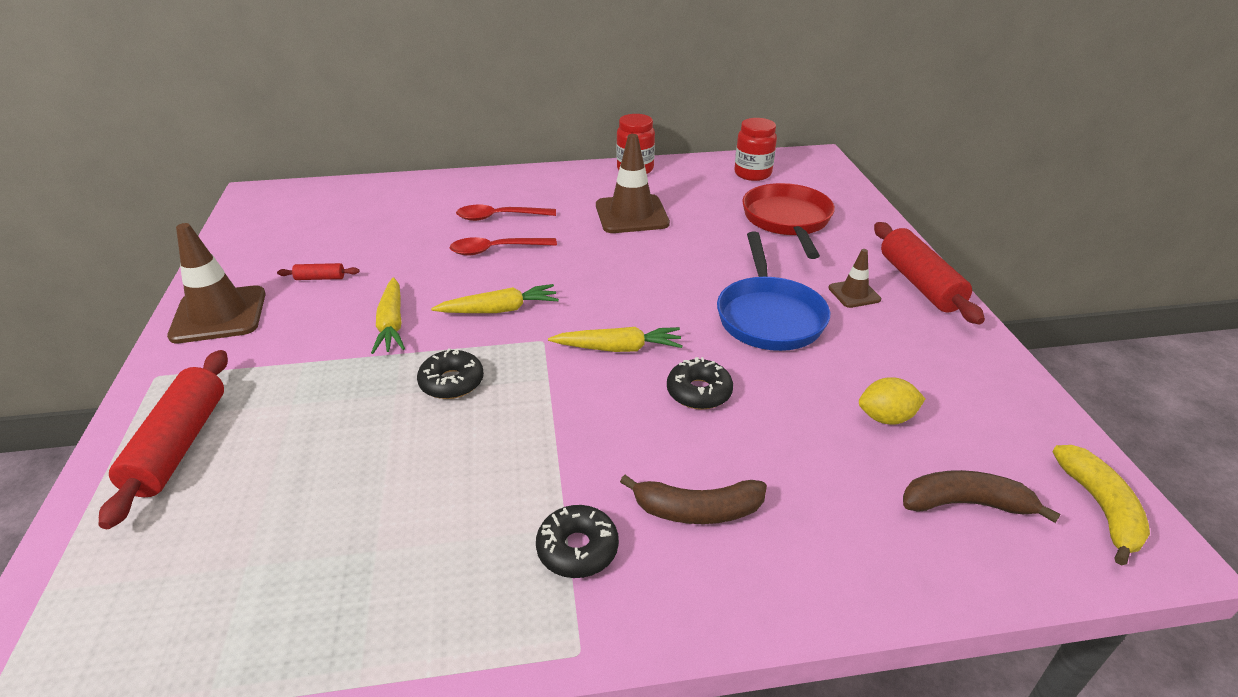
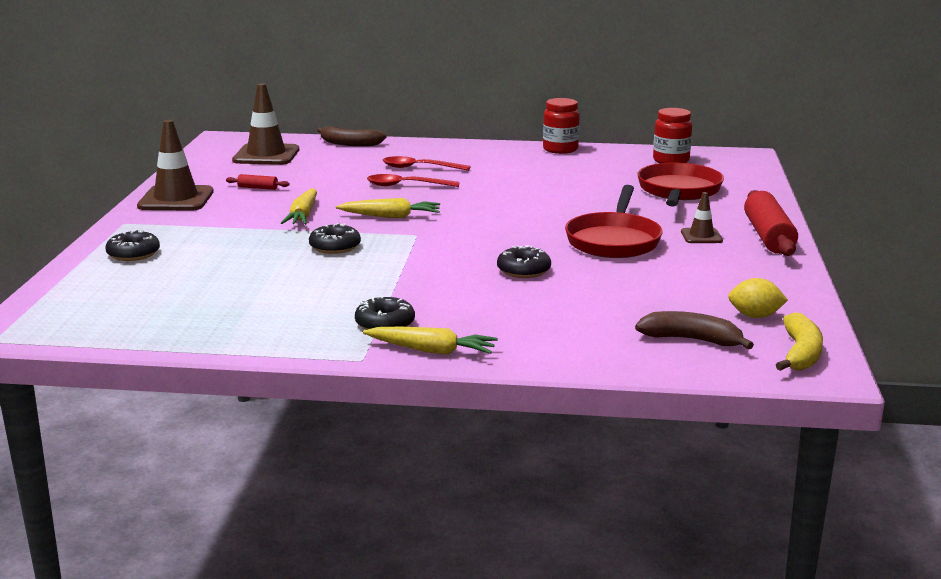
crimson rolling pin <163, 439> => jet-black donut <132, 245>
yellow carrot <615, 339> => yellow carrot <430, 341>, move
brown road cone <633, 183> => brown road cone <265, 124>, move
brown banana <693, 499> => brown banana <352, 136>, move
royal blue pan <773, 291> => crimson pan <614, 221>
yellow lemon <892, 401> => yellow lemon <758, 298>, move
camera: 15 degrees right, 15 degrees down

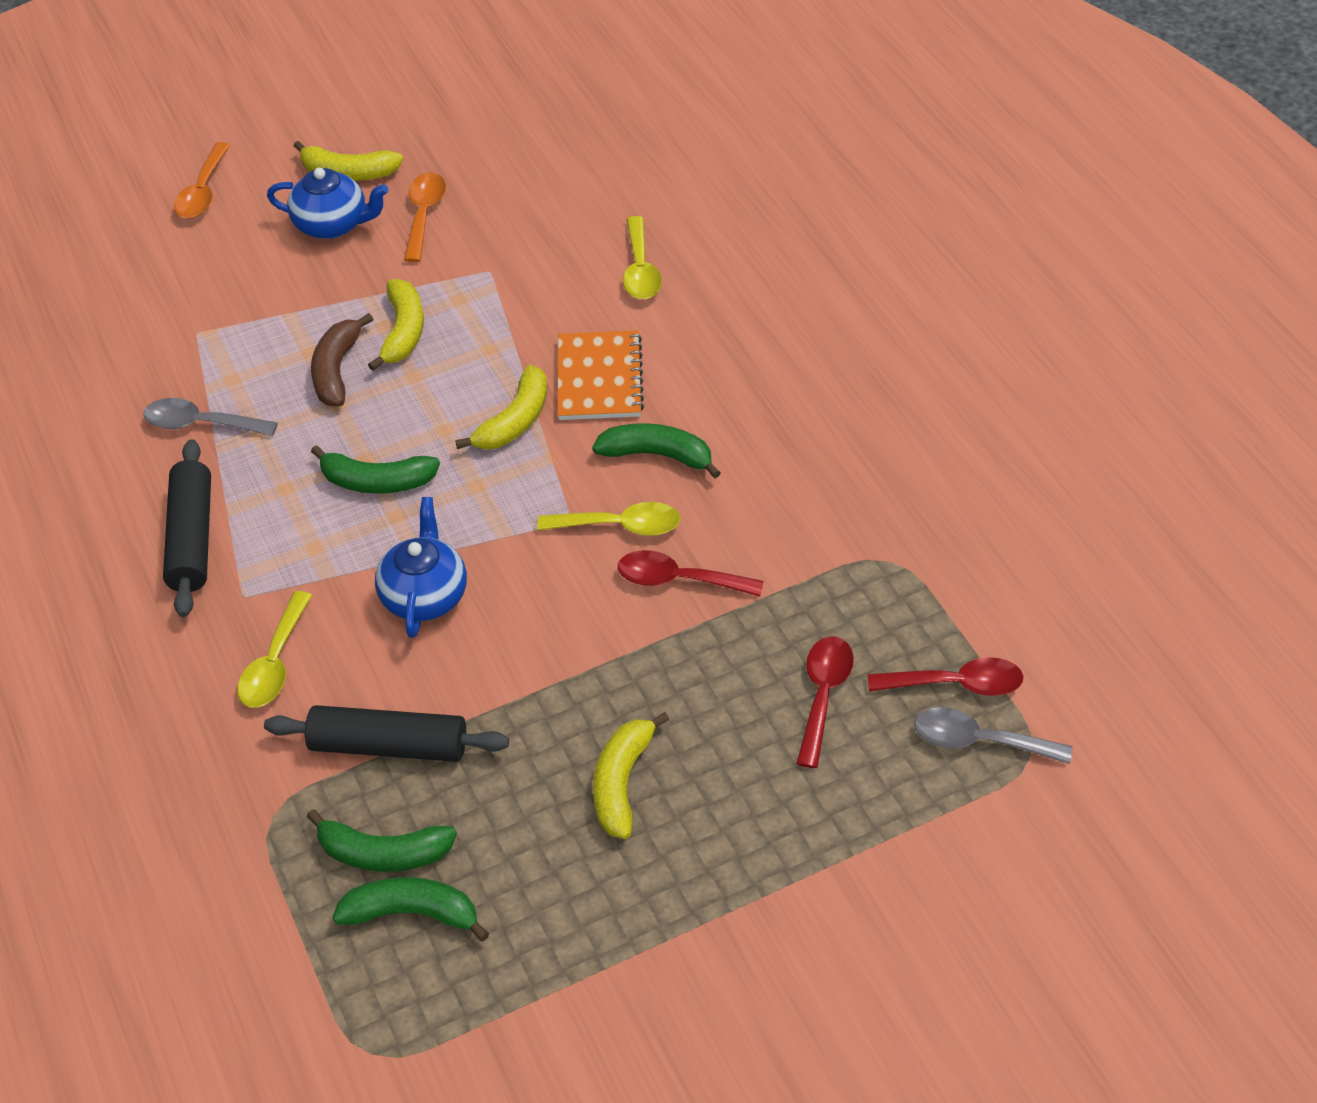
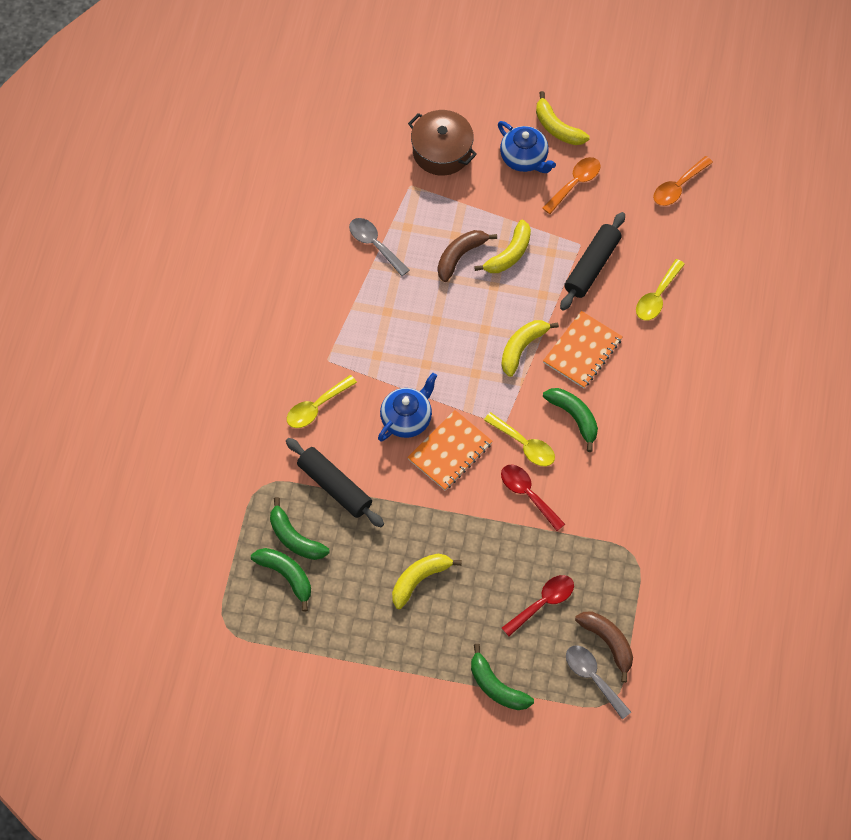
jet-black rolling pin <187, 528> => jet-black rolling pin <592, 261>, move
orange-coloured teaspoon <202, 180> => orange-coloured teaspoon <683, 181>, move
green banana <375, 470> => green banana <502, 677>, move
yellow banana <501, 407> => yellow banana <530, 348>, 150 degrees clockwise
crimson teaspoon <946, 676> => brown banana <604, 647>
nothing => orange-coloured notebook <450, 450>
nothing => brown pot <442, 143>
camera: 35 degrees right, 15 degrees up

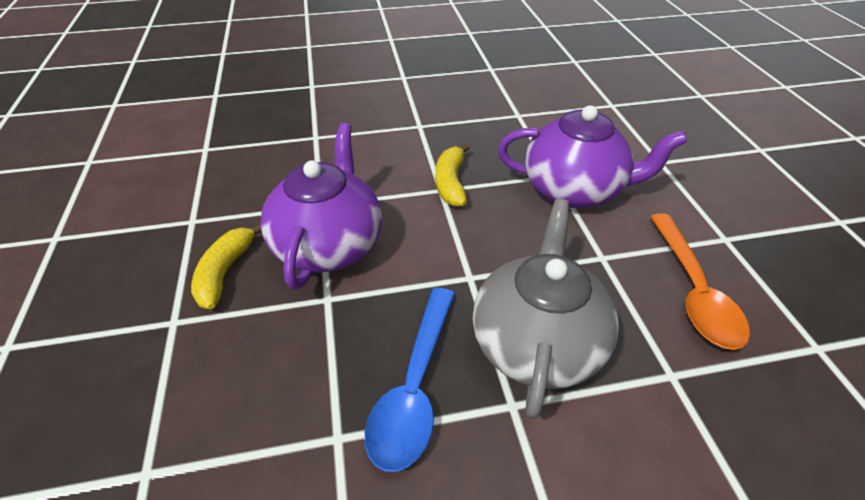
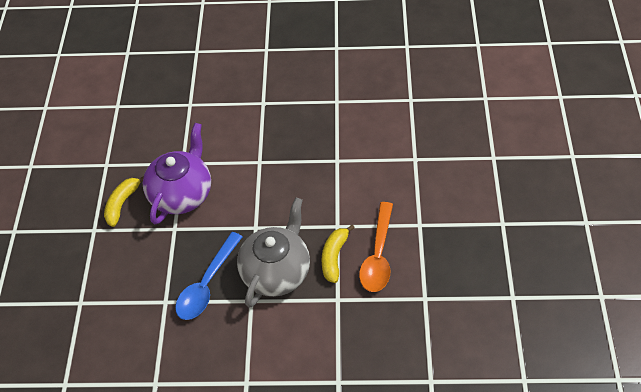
yellow banana <452, 175> => yellow banana <338, 254>, move
violet china teapot <593, 156> => nothing
camera: 15 degrees right, 10 degrees up

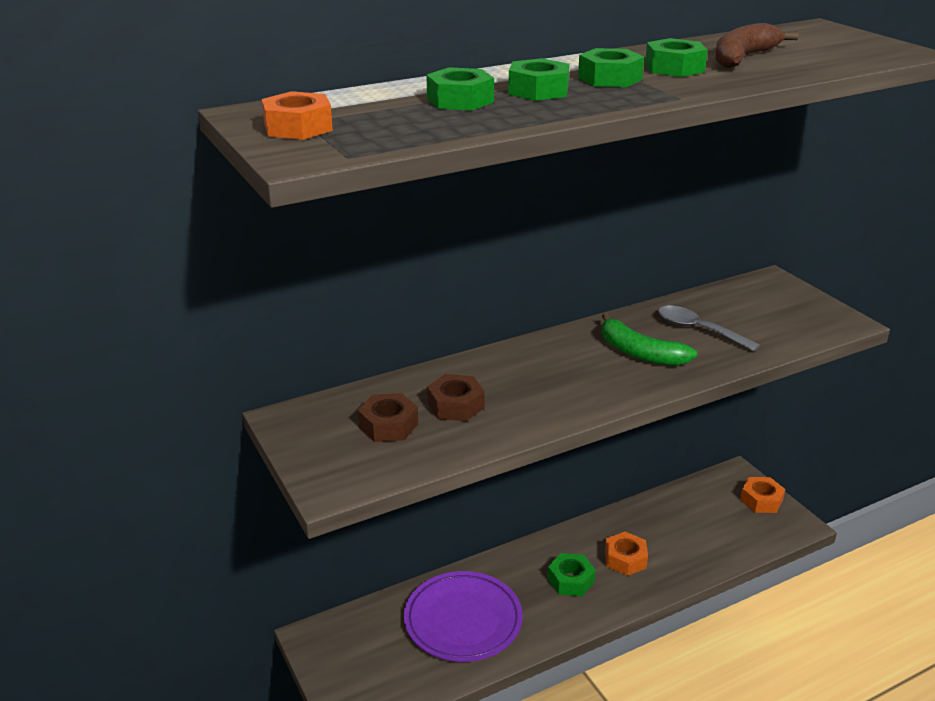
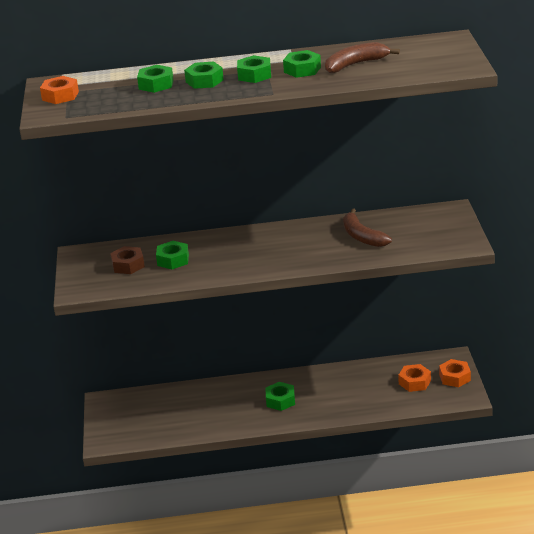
violet plate <463, 616> => nothing
brown hexagon nut <456, 397> => green hexagon nut <172, 255>
green banana <650, 339> => nothing
orange-coloured hexagon nut <626, 554> => orange-coloured hexagon nut <414, 378>, move
grey teaspoon <709, 328> => brown banana <367, 228>
camera: 25 degrees right, 0 degrees up

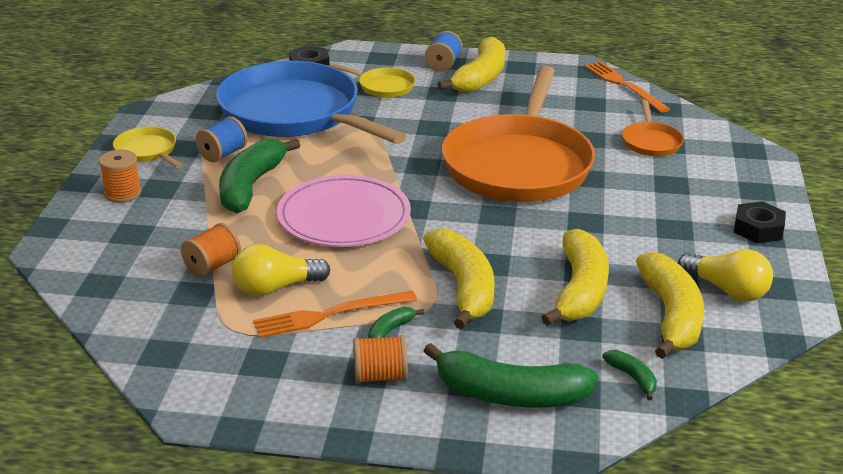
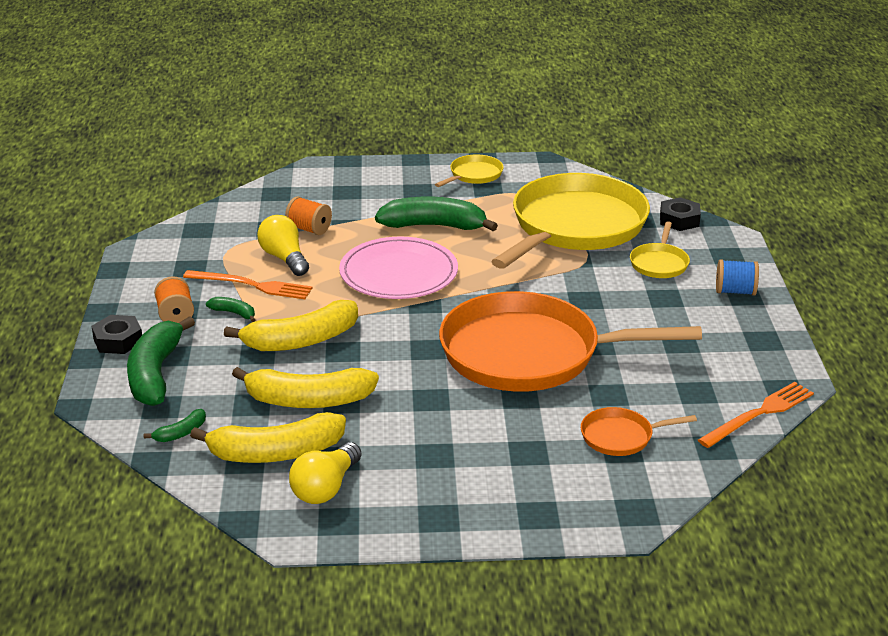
orange-coloured spool <120, 176> => nothing
royal blue spool <222, 139> => nothing
royal blue pan <311, 102> => yellow pan <570, 221>
orange-coloured dinner fork <335, 314> => orange-coloured dinner fork <248, 284>, 135 degrees clockwise
yellow banana <471, 64> => nothing
jet-black hexagon nut <760, 222> => jet-black hexagon nut <116, 334>, move
camera: 80 degrees right, 0 degrees up

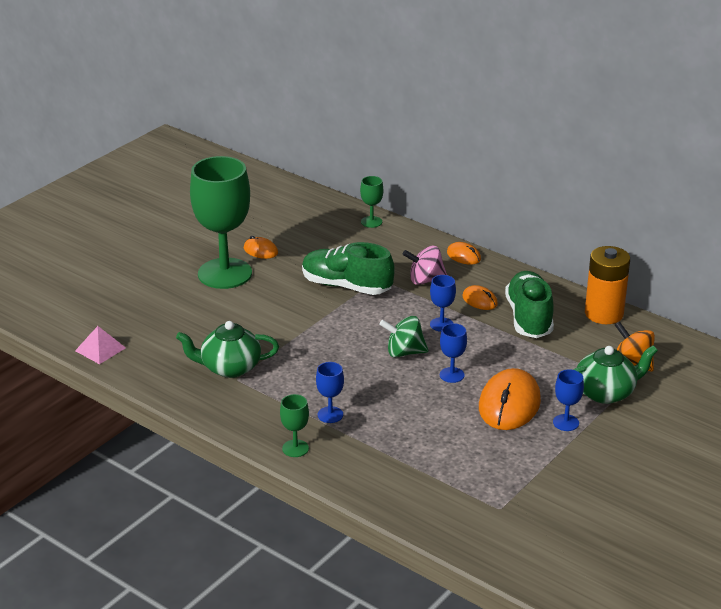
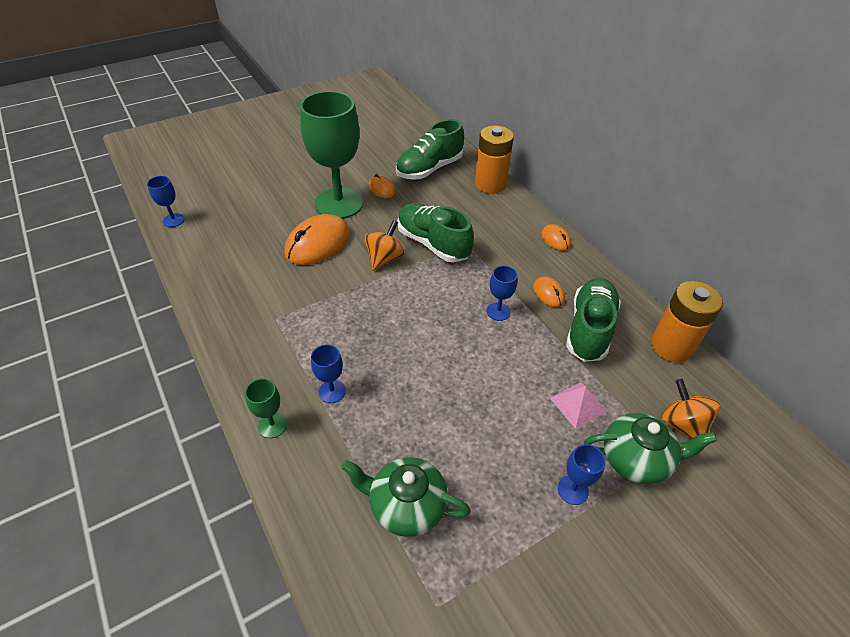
pink pyramid shape <100, 345> => pink pyramid shape <578, 405>, move
green china teapot <227, 349> => green china teapot <406, 497>, move
green goblet <371, 202> => orange-coloured AA battery <494, 159>
green toy top <403, 337> => nothing
pink toy top <425, 265> => nothing
royal blue goblet <453, 353> => royal blue goblet <166, 201>, move
orange-coloured mouse <510, 399> => orange-coloured mouse <317, 239>, move
nothing => orange-coloured toy top <384, 245>
nothing => green sneaker <430, 149>
camera: 20 degrees right, 15 degrees up

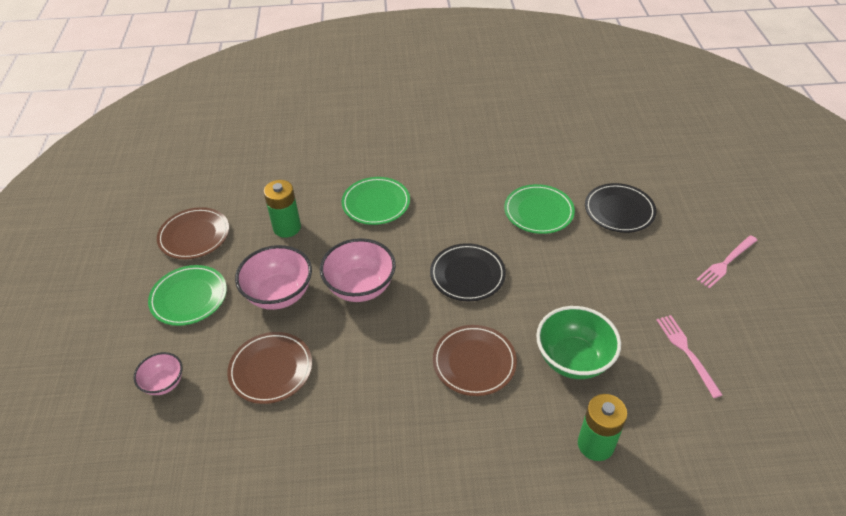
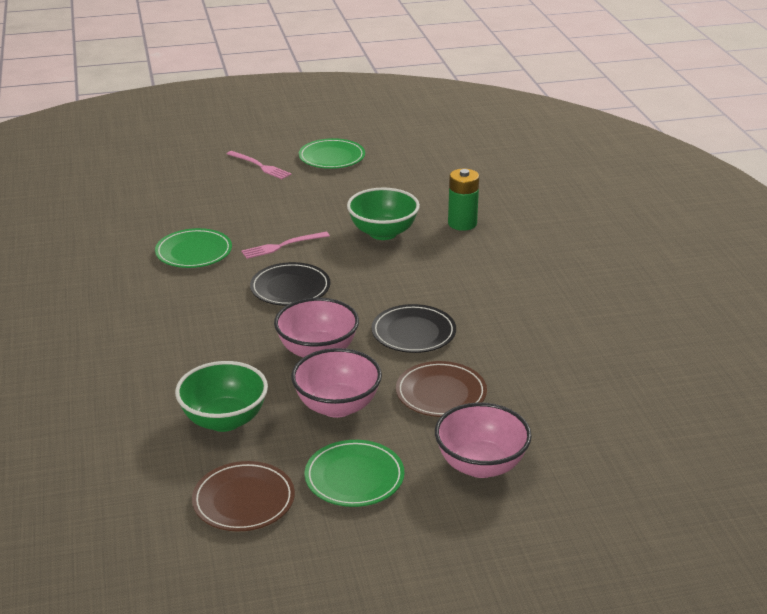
pink deep dish <157, 373> => pink deep dish <483, 440>, x1.74
green AA battery <282, 209> => green deep dish <221, 396>
green plate <376, 201> => green plate <332, 153>, move
brown plate <475, 360> => nothing
jet-black plate <620, 208> => jet-black plate <413, 328>, move
pink dinner fork <690, 356> => pink dinner fork <285, 245>, move
camera: 100 degrees left, 15 degrees down

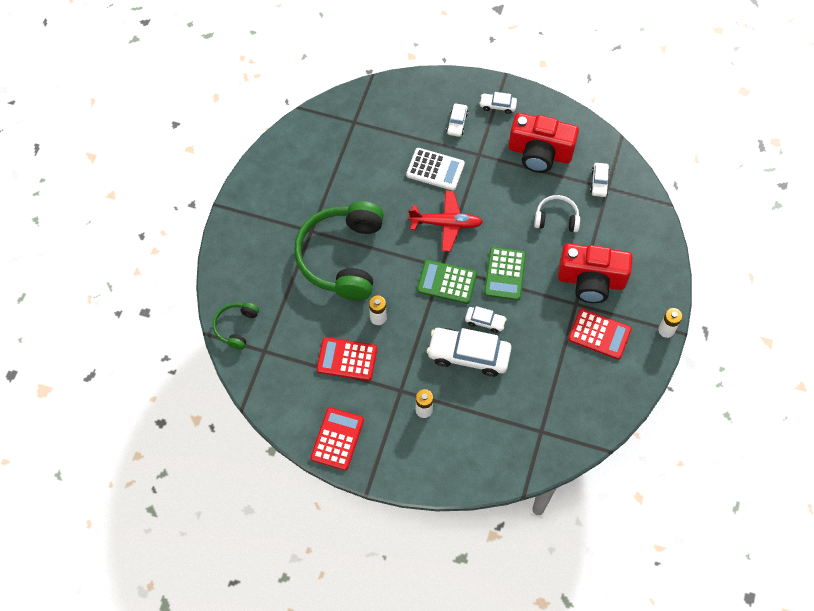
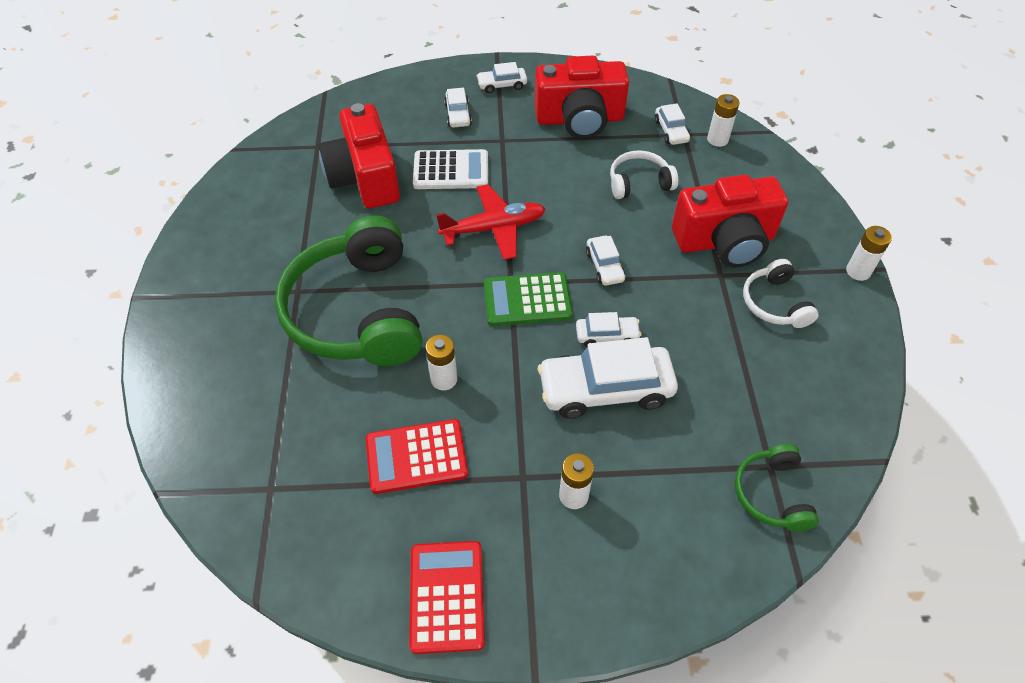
green headphones <236, 326> => green headphones <777, 488>, move
green calculator <505, 273> => snow-white car <605, 261>
crimson calculator <600, 334> => snow-white headphones <780, 293>
nothing => crimson compact camera <359, 155>
nothing => snow-white AA battery <723, 120>
camera: 20 degrees left, 10 degrees down

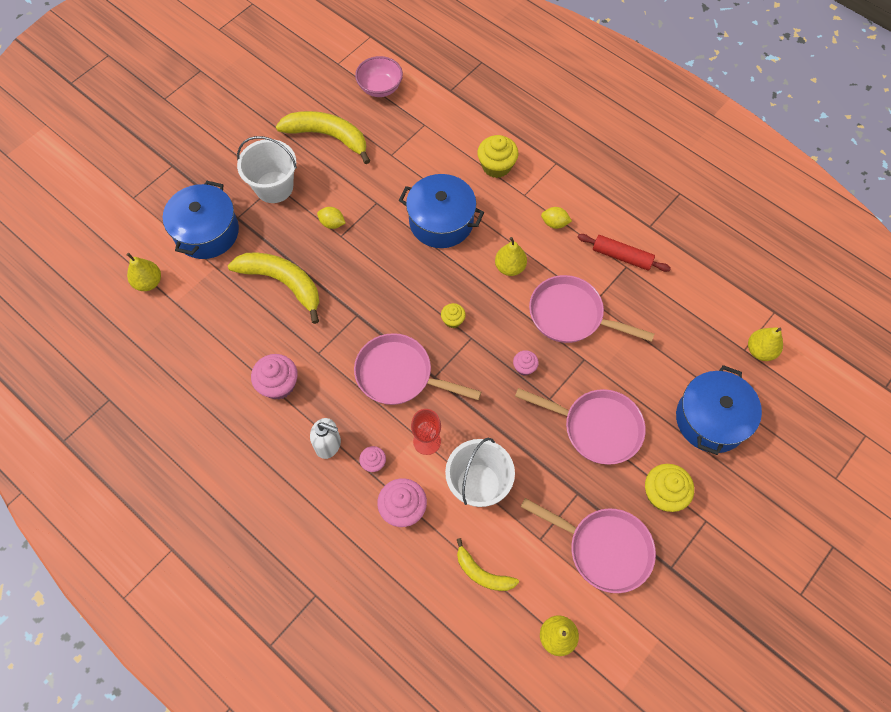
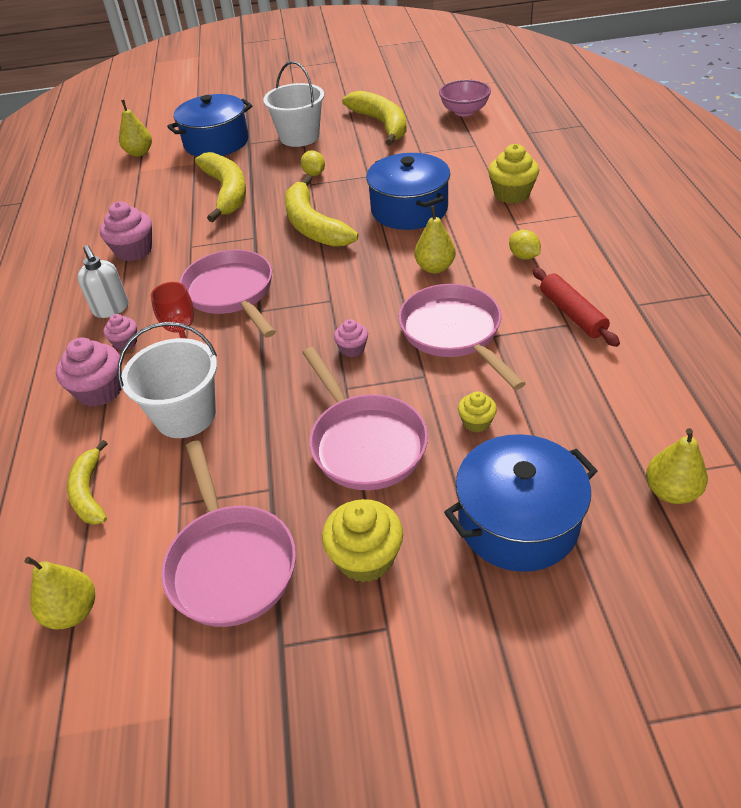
yellow muffin <453, 315> => yellow muffin <477, 411>, move
nothing => yellow banana <321, 211>
camera: 45 degrees right, 20 degrees down

